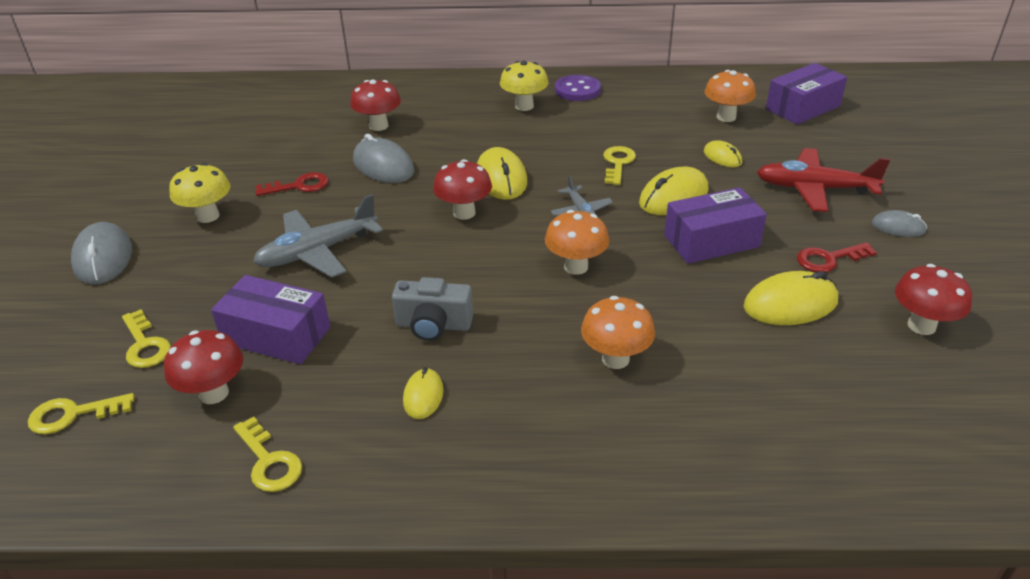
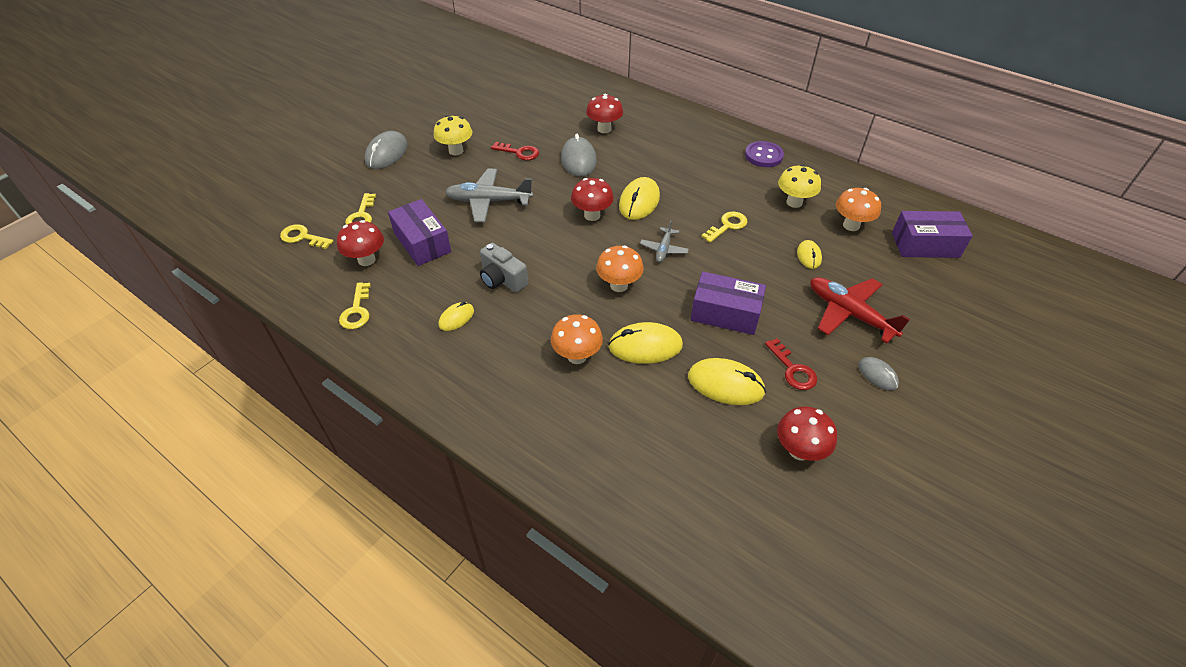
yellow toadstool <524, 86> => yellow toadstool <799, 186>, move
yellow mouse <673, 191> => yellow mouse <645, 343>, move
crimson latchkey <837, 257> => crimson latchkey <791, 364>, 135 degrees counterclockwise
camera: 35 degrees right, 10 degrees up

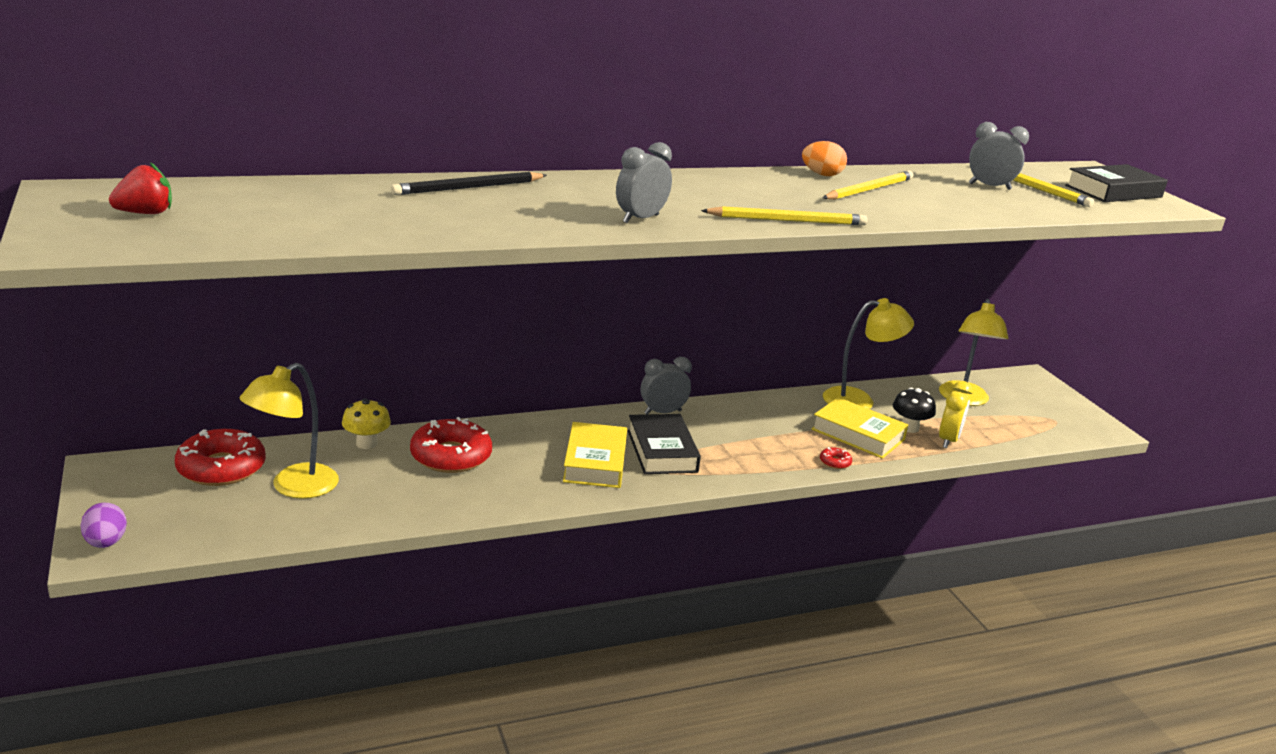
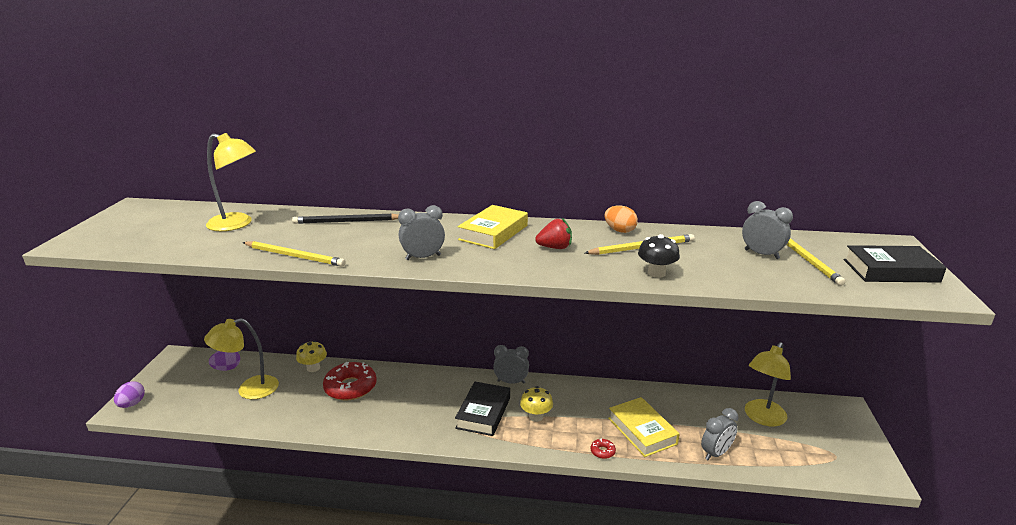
crimson toy strawberry <140, 188> => crimson toy strawberry <553, 233>, move
crimson donut <220, 457> => violet egg shape <224, 361>
yellow hardcover <595, 455> => yellow hardcover <493, 227>, move
yellow lead pencil <784, 215> => yellow lead pencil <294, 254>, move
yellow reading lamp <868, 353> => yellow reading lamp <231, 182>, move
jet-black toadstool <914, 410> => jet-black toadstool <659, 256>, move
yellow bedside clock <956, 414> => grey bedside clock <719, 434>
nothing => yellow toadstool <536, 404>
camera: 30 degrees right, 0 degrees up

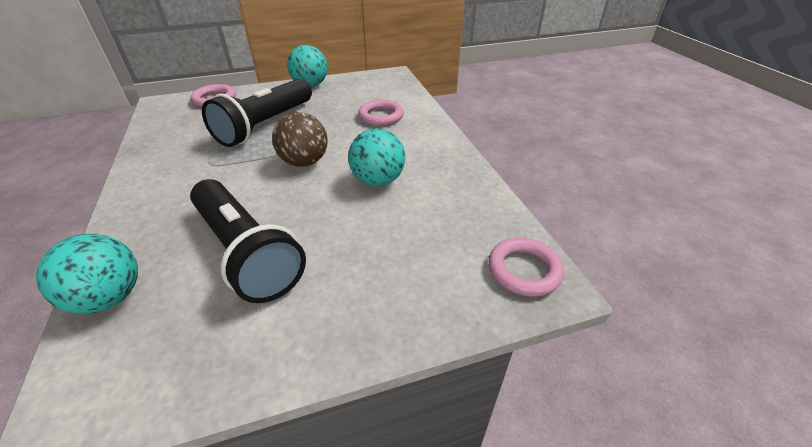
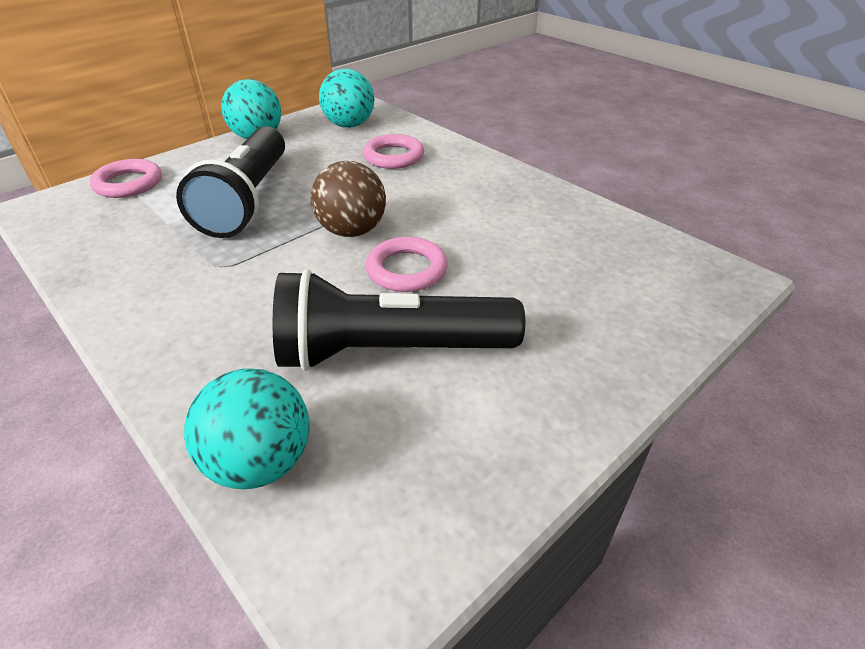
jet-black pocket torch <248, 241> => jet-black pocket torch <399, 320>, 150 degrees clockwise
turquoise play ball <376, 157> => turquoise play ball <347, 98>, move
pink ring <526, 267> => pink ring <406, 264>, move
camera: 25 degrees left, 0 degrees up

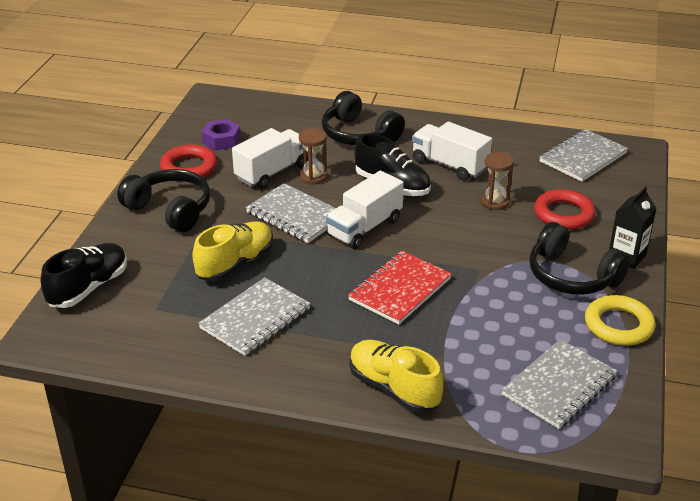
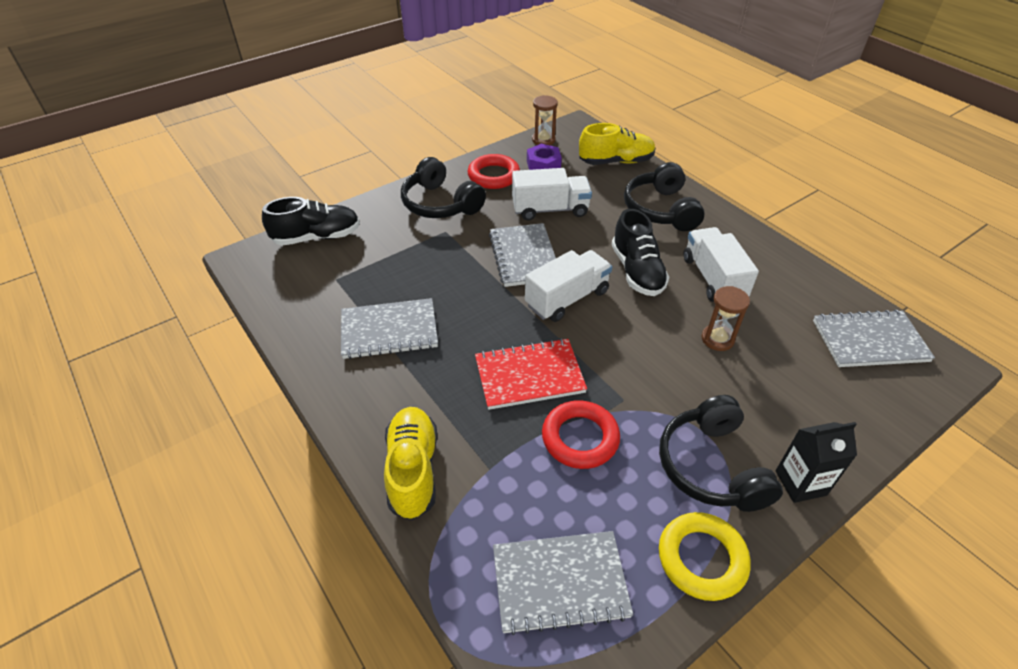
jet-black headphones <163, 200> => jet-black headphones <443, 187>, 150 degrees clockwise
yellow sneaker <232, 251> => yellow sneaker <617, 144>, move
brown hourglass <313, 156> => brown hourglass <545, 120>, move
snow-white toy truck <365, 210> => snow-white toy truck <568, 286>, 150 degrees clockwise
crimson ring <565, 209> => crimson ring <581, 434>, move
camera: 40 degrees right, 10 degrees up

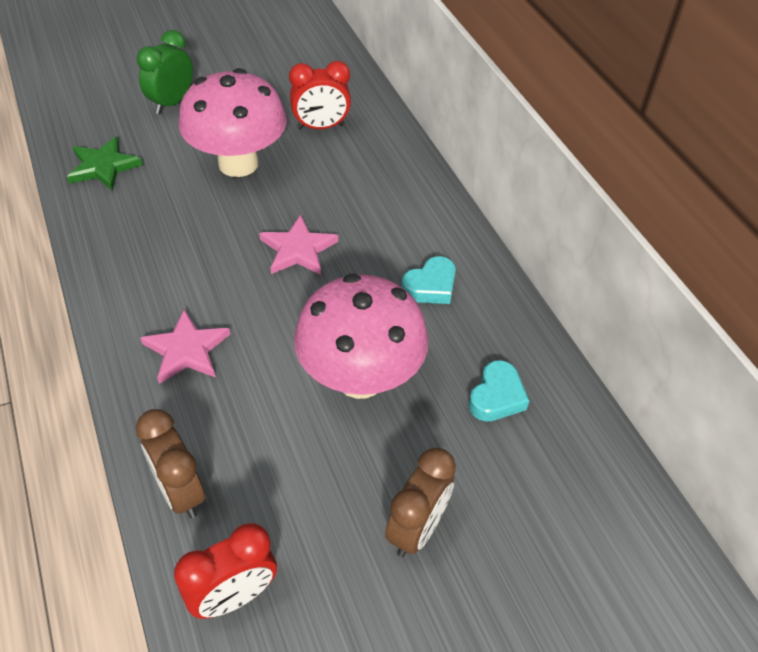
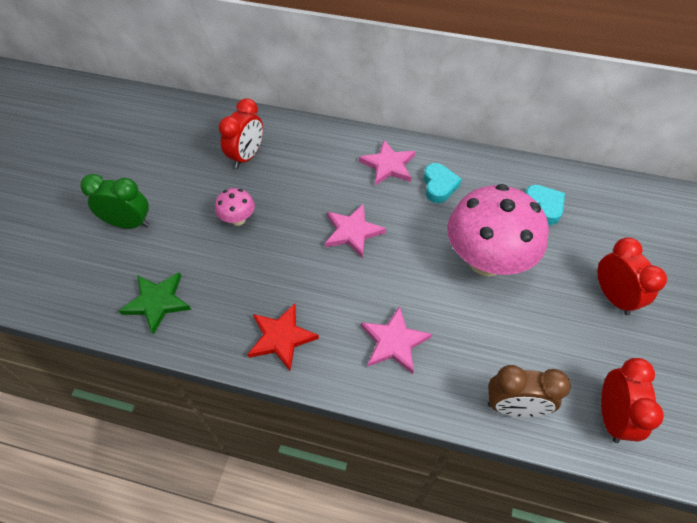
green bedside clock <165, 72> => green bedside clock <115, 201>, 120 degrees clockwise
pink toadstool <233, 122> => pink toadstool <235, 207>, x0.44
brown bedside clock <420, 502> => crimson bedside clock <632, 276>
nothing => crimson star <283, 337>
nothing => pink star <387, 162>
camera: 50 degrees left, 5 degrees up

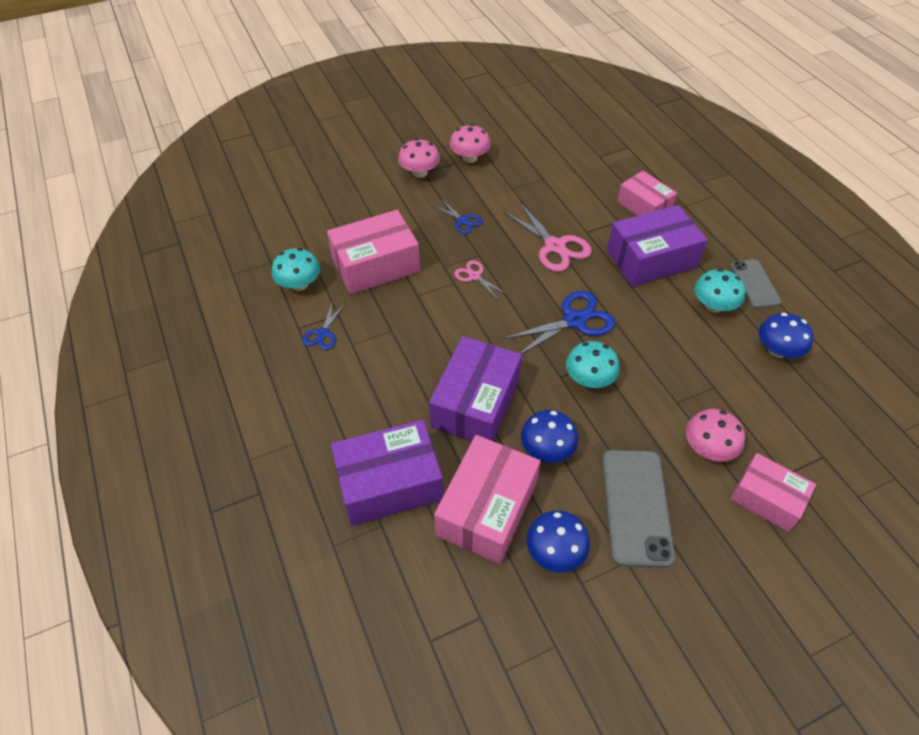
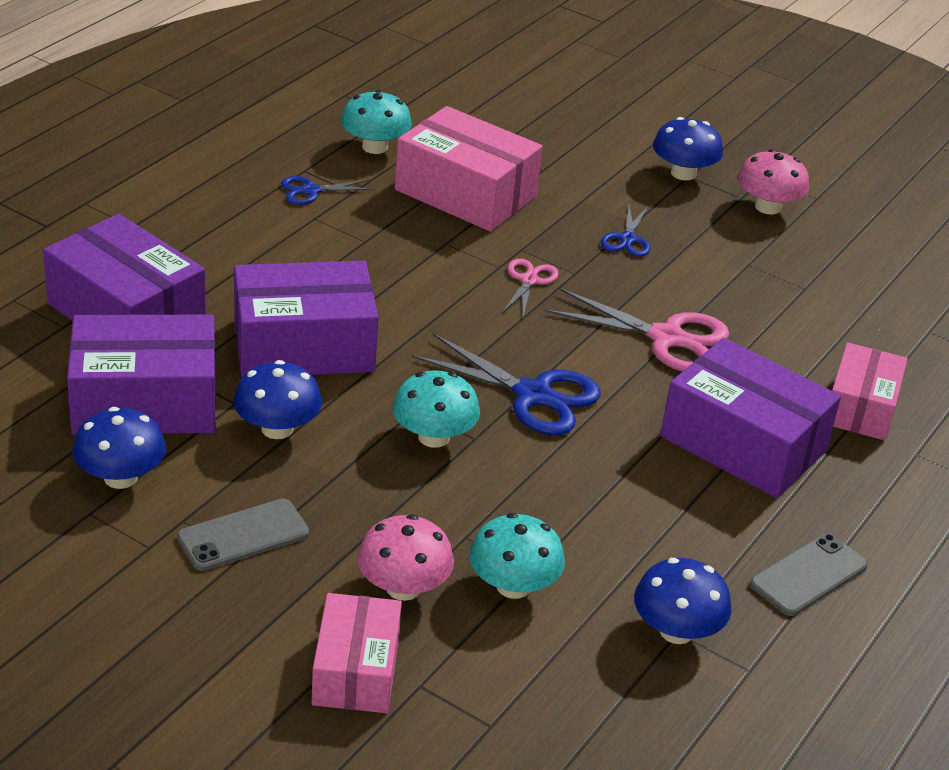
pink toadstool <419, 158> => royal blue toadstool <688, 149>
pink parcel <487, 499> => violet parcel <141, 374>
pink scissors <547, 237> => pink scissors <637, 330>, 90 degrees counterclockwise
grey smartphone <638, 509> => grey smartphone <243, 535>, x0.63
turquoise toadstool <719, 291> => turquoise toadstool <517, 556>, move
camera: 55 degrees right, 15 degrees down

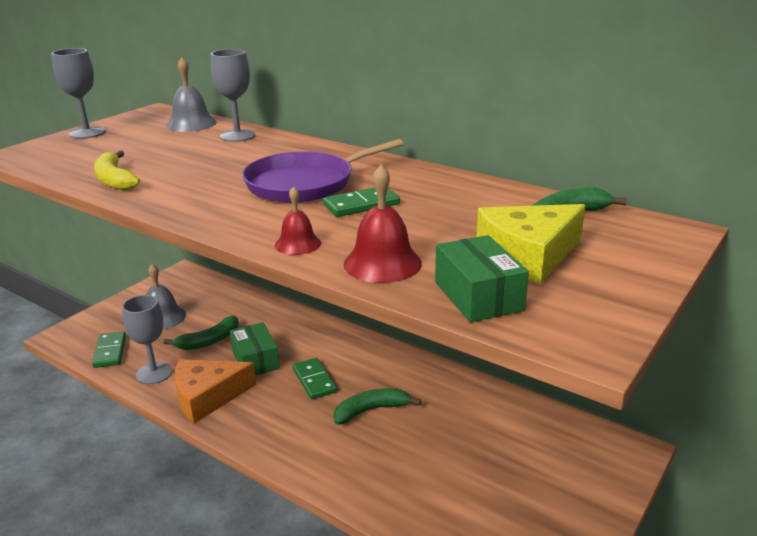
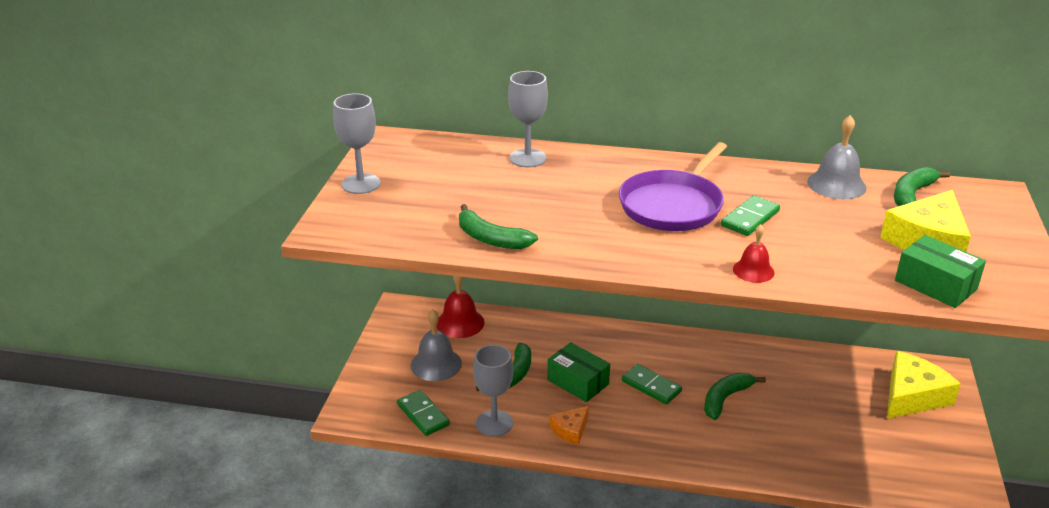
yellow banana <117, 171> => green banana <498, 226>
grey hand bell <191, 94> => grey hand bell <837, 157>, move
orange-coloured cheese wedge <215, 391> => orange-coloured cheese wedge <569, 425>, x0.54
crimson hand bell <383, 223> => crimson hand bell <461, 307>, move
nothing => yellow cheese wedge <924, 385>
camera: 25 degrees left, 5 degrees up

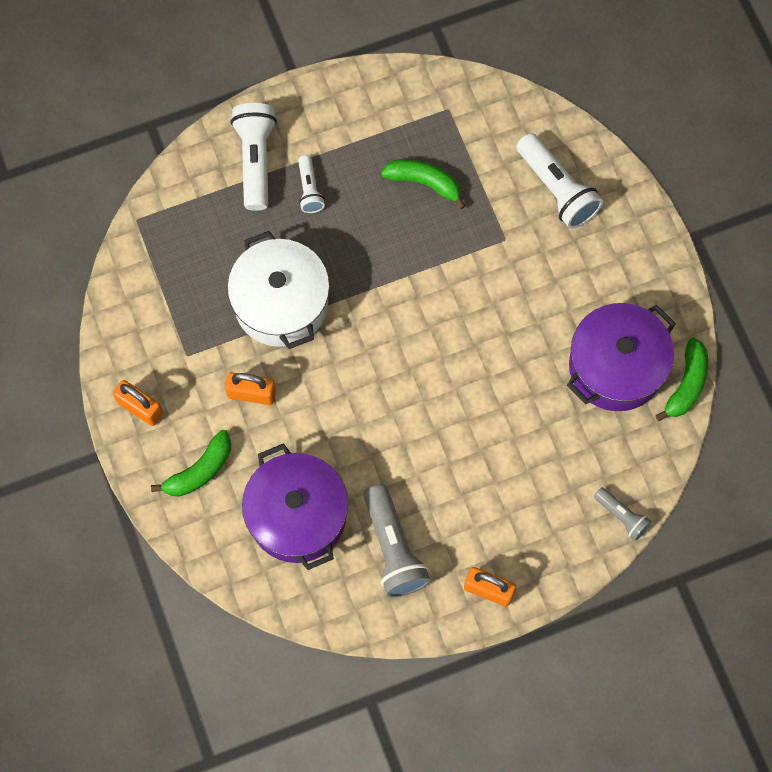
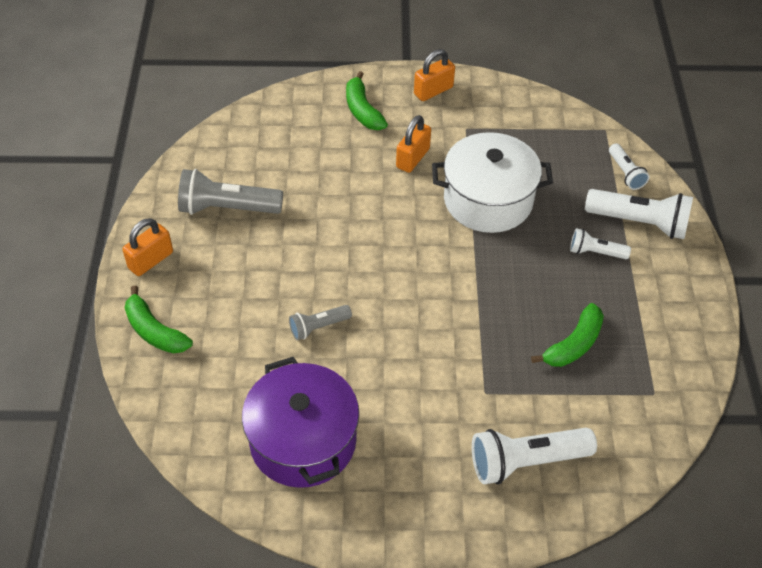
violet pot <295, 506> => nothing
grey pocket torch <623, 514> => grey pocket torch <320, 322>, move
green banana <682, 379> => green banana <159, 319>, move
nothing => snow-white pocket torch <629, 166>
camera: 110 degrees right, 20 degrees down

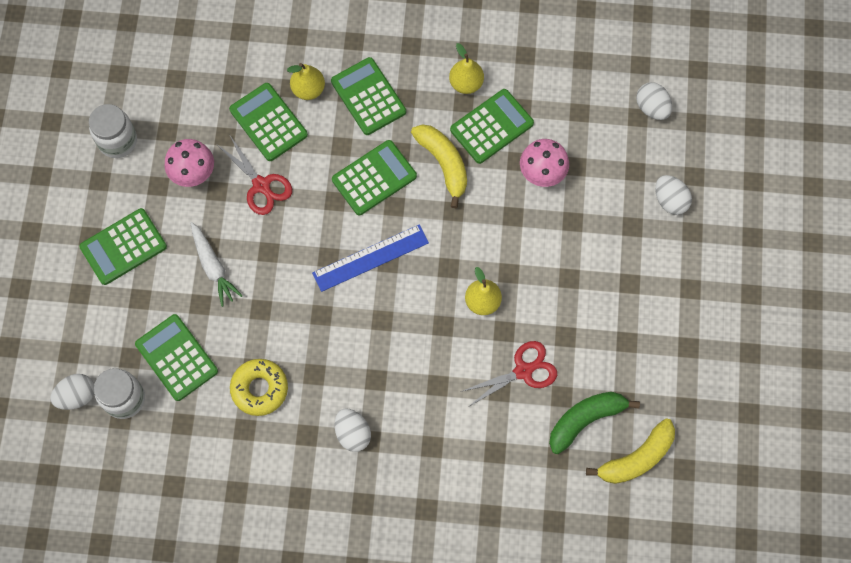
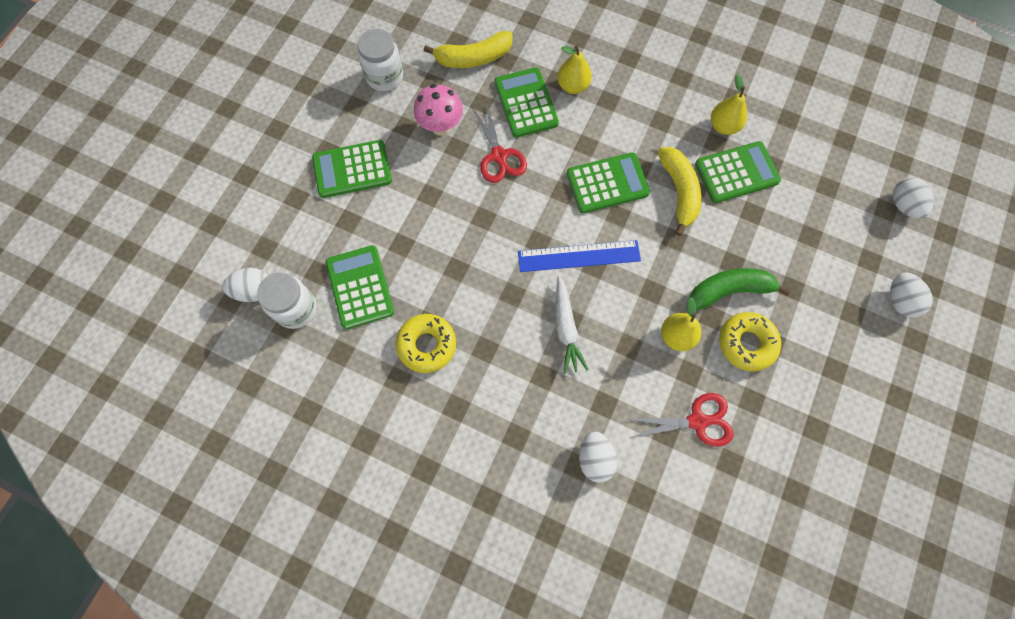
snow-white carrot <217, 264> => snow-white carrot <572, 325>, move
green calculator <368, 96> => nothing
snow-white egg shape <353, 430> => snow-white egg shape <598, 457>, move
pink toadstool <544, 163> => nothing
green banana <594, 423> => green banana <739, 289>, move
yellow banana <630, 451> => yellow banana <468, 49>, move
nothing => yellow donut <750, 341>
camera: 20 degrees right, 0 degrees up

